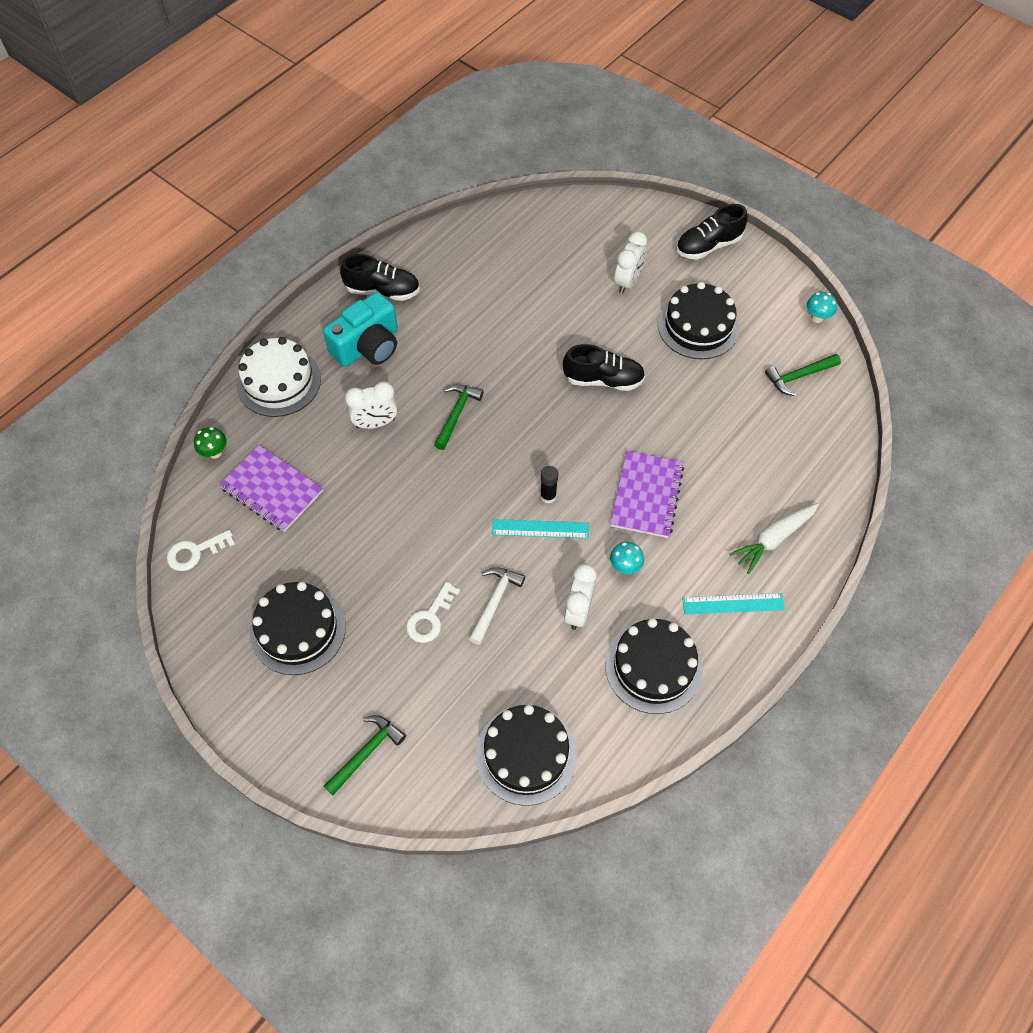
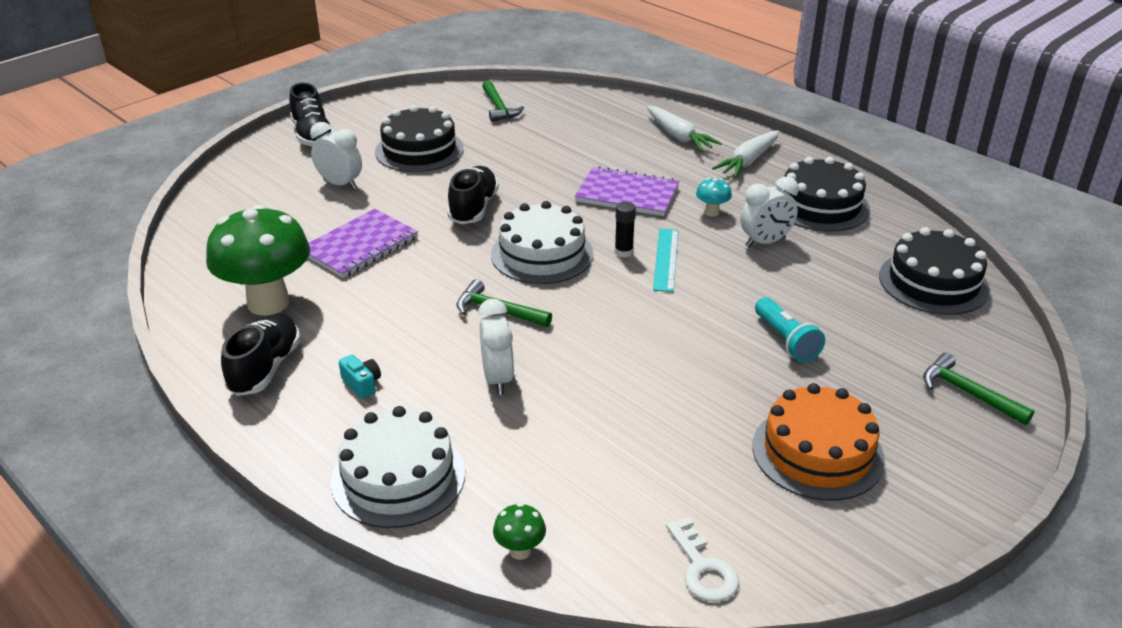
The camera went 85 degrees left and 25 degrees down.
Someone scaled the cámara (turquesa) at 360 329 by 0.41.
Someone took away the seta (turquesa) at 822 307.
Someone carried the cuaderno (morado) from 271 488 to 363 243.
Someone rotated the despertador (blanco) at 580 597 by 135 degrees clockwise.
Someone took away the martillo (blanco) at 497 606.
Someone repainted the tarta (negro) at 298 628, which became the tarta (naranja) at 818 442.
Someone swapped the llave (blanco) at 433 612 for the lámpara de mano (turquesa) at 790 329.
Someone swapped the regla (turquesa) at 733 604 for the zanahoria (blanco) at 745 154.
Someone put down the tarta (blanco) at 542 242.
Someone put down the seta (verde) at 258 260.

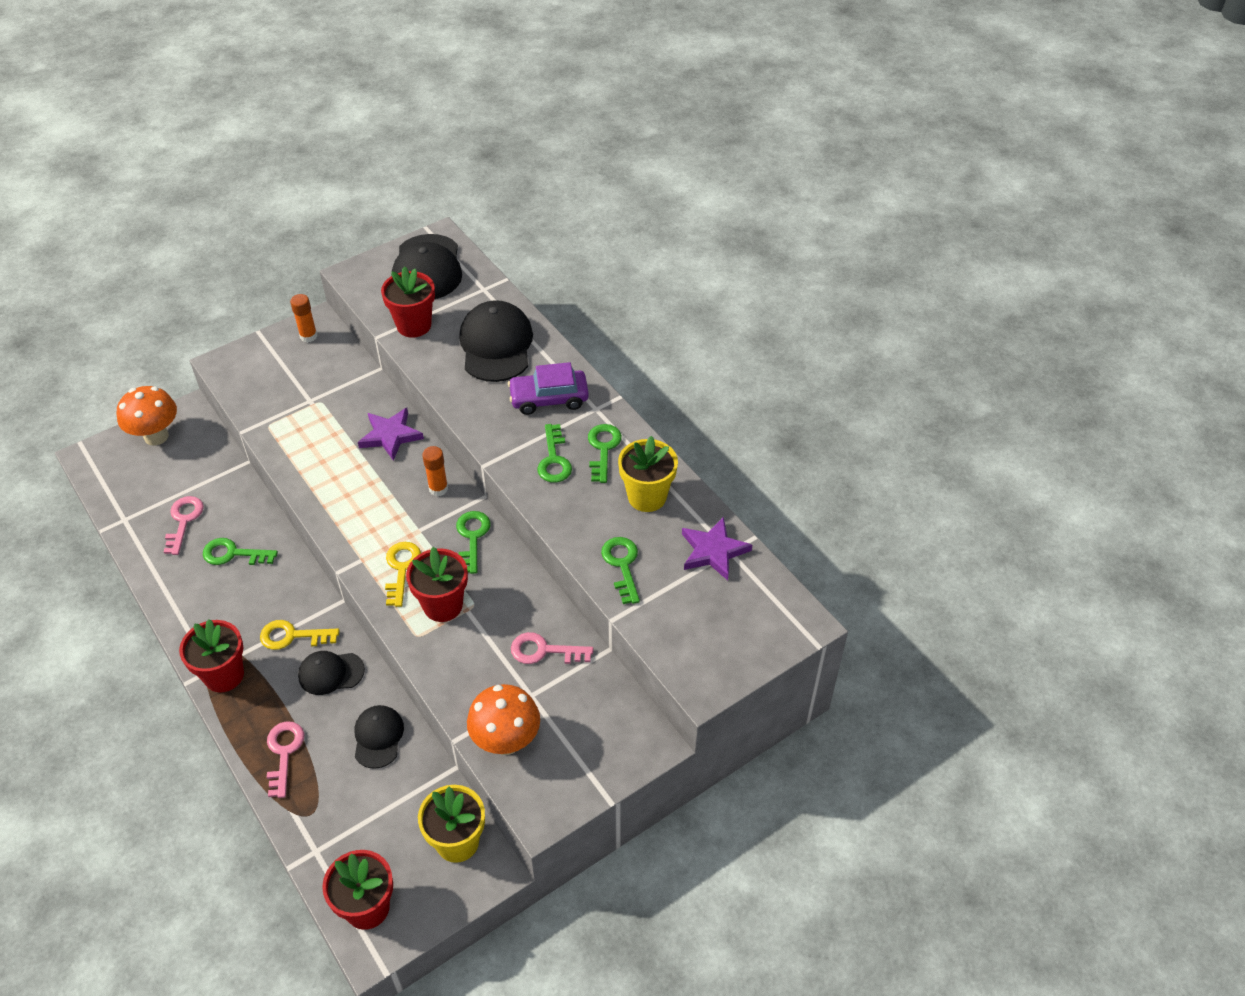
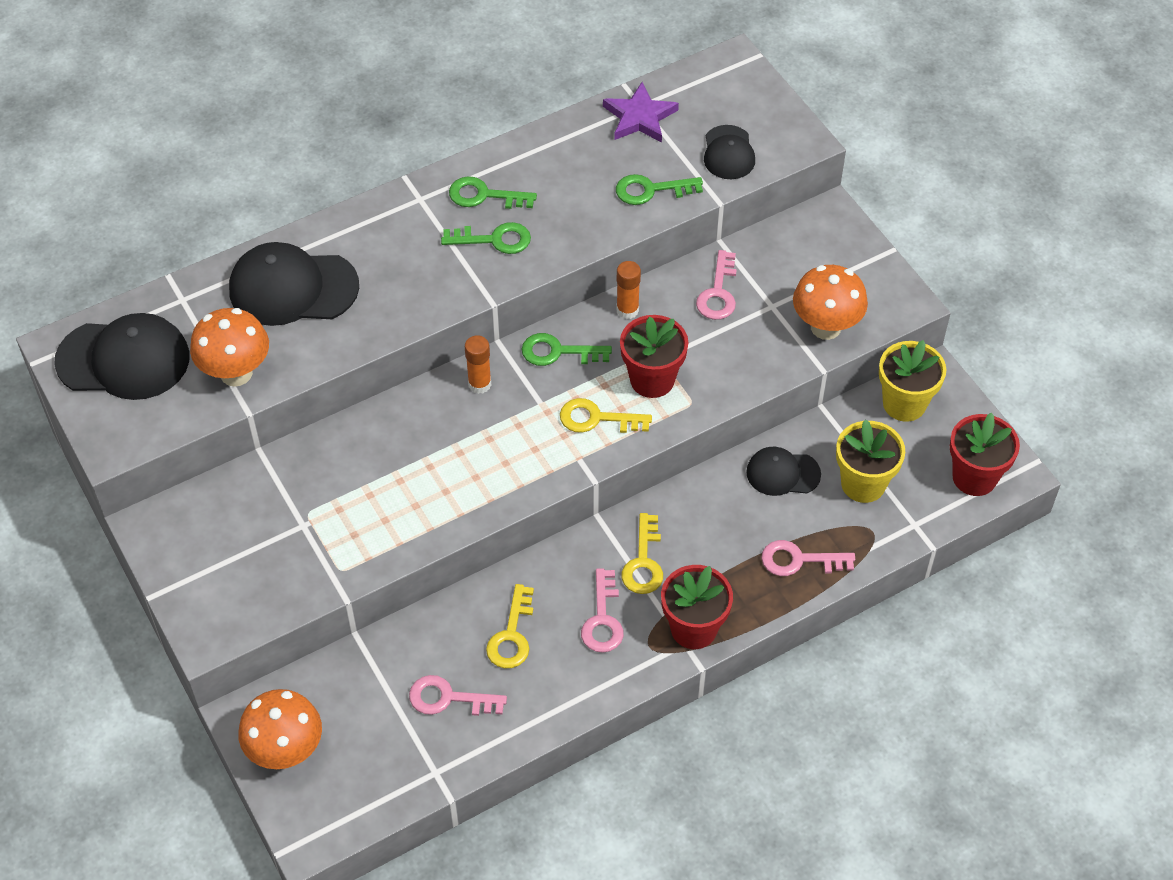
The camera went 85 degrees left and 5 degrees up.
Someone swapped the maceta (rojo) at 408 302 for the seta (naranja) at 229 347.
Someone carried the barra de pegamento (naranja) from 303 318 to 628 290.
Someone took away the coche (morado) at 548 388.
Someone took away the estrella (morado) at 391 434.
Someone carried the maceta (amarillo) from 648 474 to 870 461.
Someone repainted the llave (verde) at 240 551, which became the llave (amarillo) at 510 626.
Someone carried the gorra (negro) from 331 673 to 729 152.
Someone put down the llave (rosa) at 602 610.

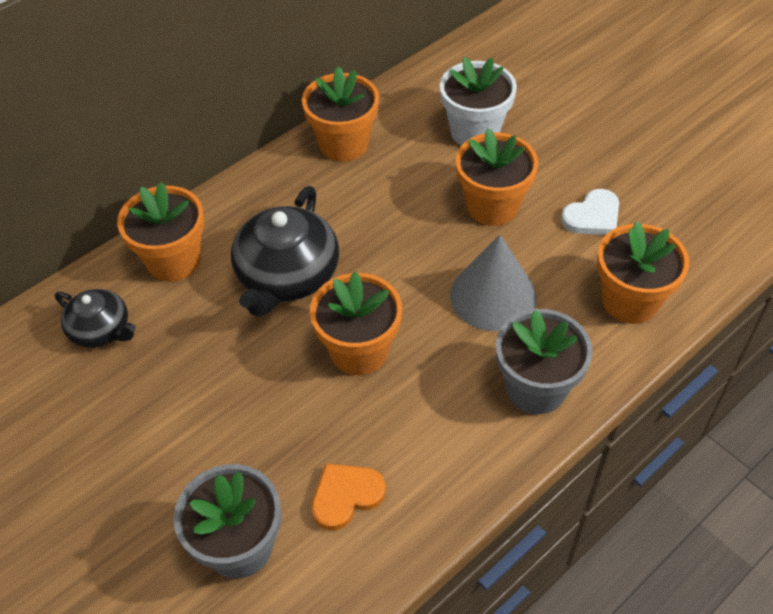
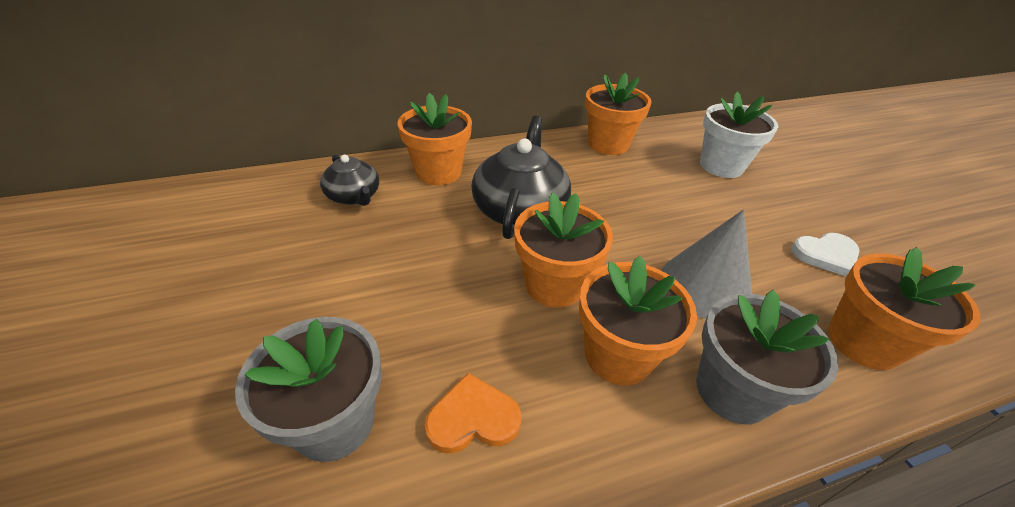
The camera went 20 degrees right and 10 degrees down.
Someone carried the maceta (naranja) from 497 177 to 638 320.
Someone rotated the tetera (negro) at 285 251 by 150 degrees clockwise.

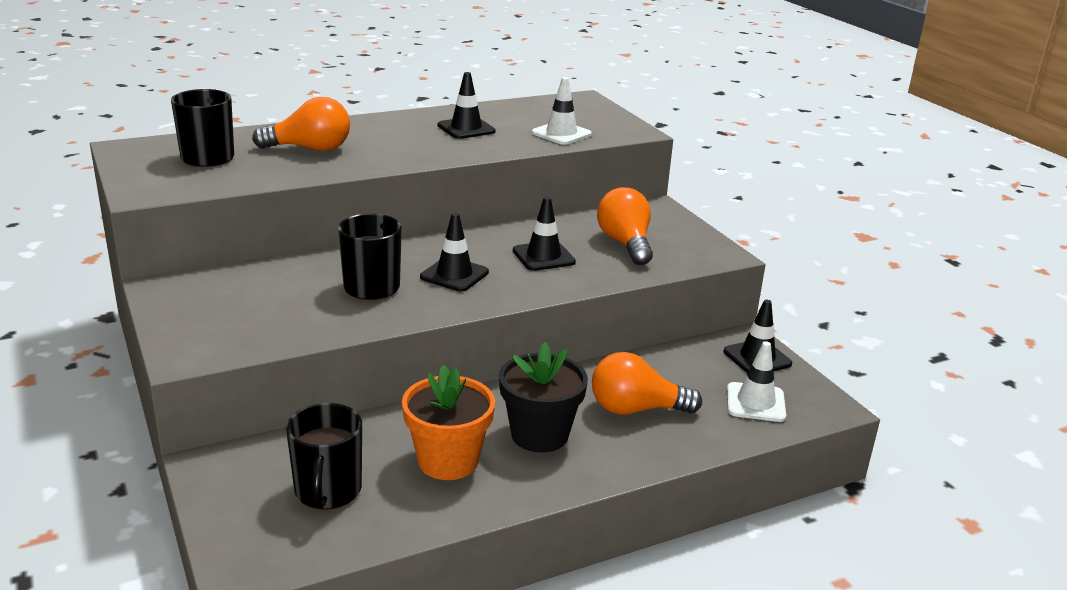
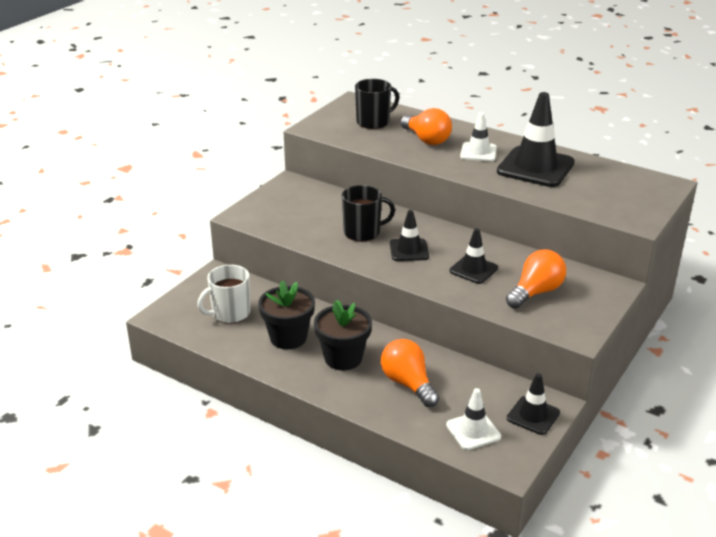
The camera went 60 degrees right and 5 degrees up.
Someone scaled the cono de tráfico (negro) at 467 105 by 1.81.
Someone carried the cono de tráfico (blanco) from 562 111 to 478 136.
Someone repainted the maceta (naranja) at 448 422, which became the maceta (negro) at 286 314.
Someone repainted the taza (negro) at 324 456, which became the taza (blanco) at 223 294.

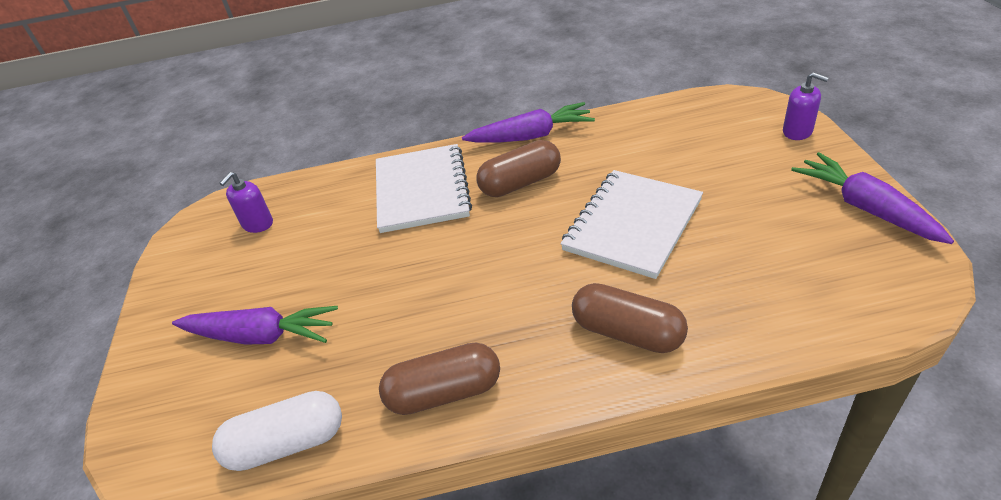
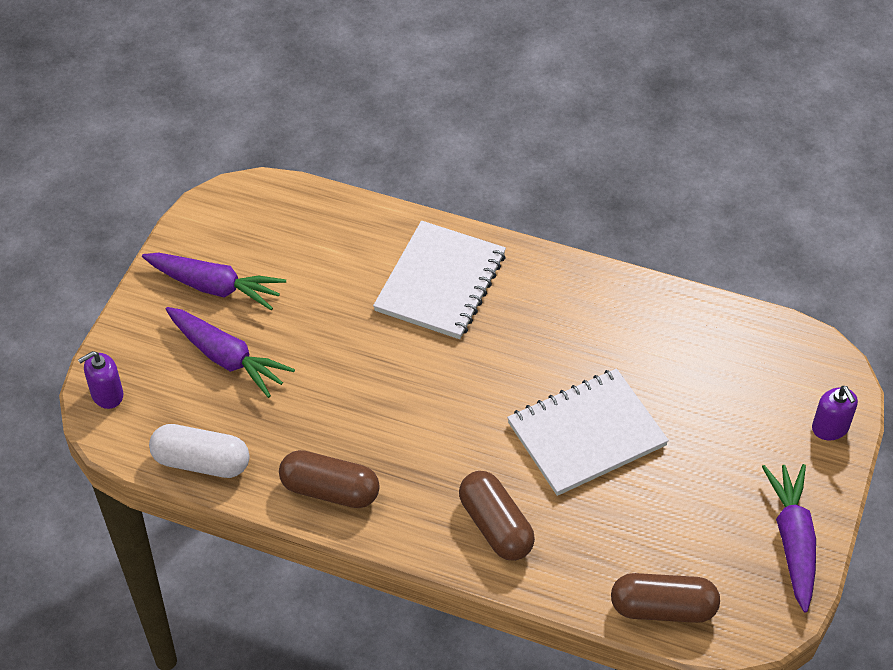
The camera went 25 degrees right and 10 degrees up.
Someone carried the zanahoria (morado) from 528 122 to 214 281.
Someone carried the cápsula (marrón) from 519 168 to 665 598.
Someone carried the dispensador de jabón (morado) from 246 202 to 100 380.

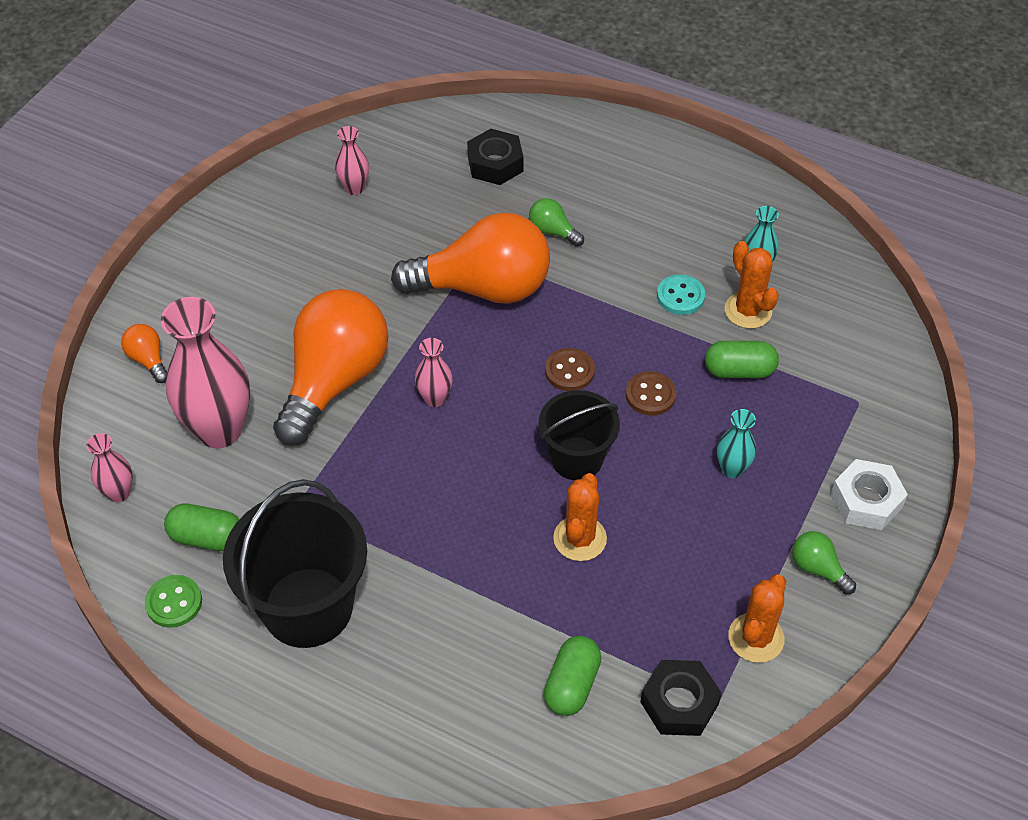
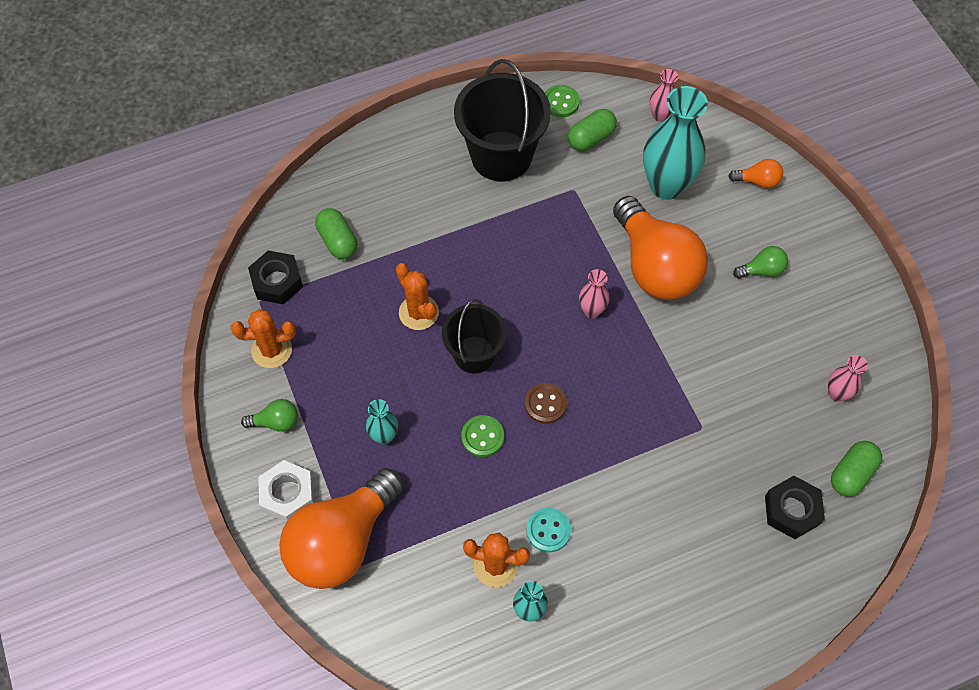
The camera went 130 degrees right and 10 degrees up.
Someone carried the bombilla (verde) from 556 222 to 760 262.
Someone carried the bombilla (naranja) from 470 258 to 341 528.
Someone repainted the florero (rosa) at 205 372, which became the florero (turquesa) at 675 143.
Someone carried the cápsula (verde) from 742 359 to 856 468.
Someone repainted the botón (marrón) at 651 393, which became the botón (verde) at 483 436.
Someone rotated the cactus (naranja) at 757 618 by 75 degrees counterclockwise.

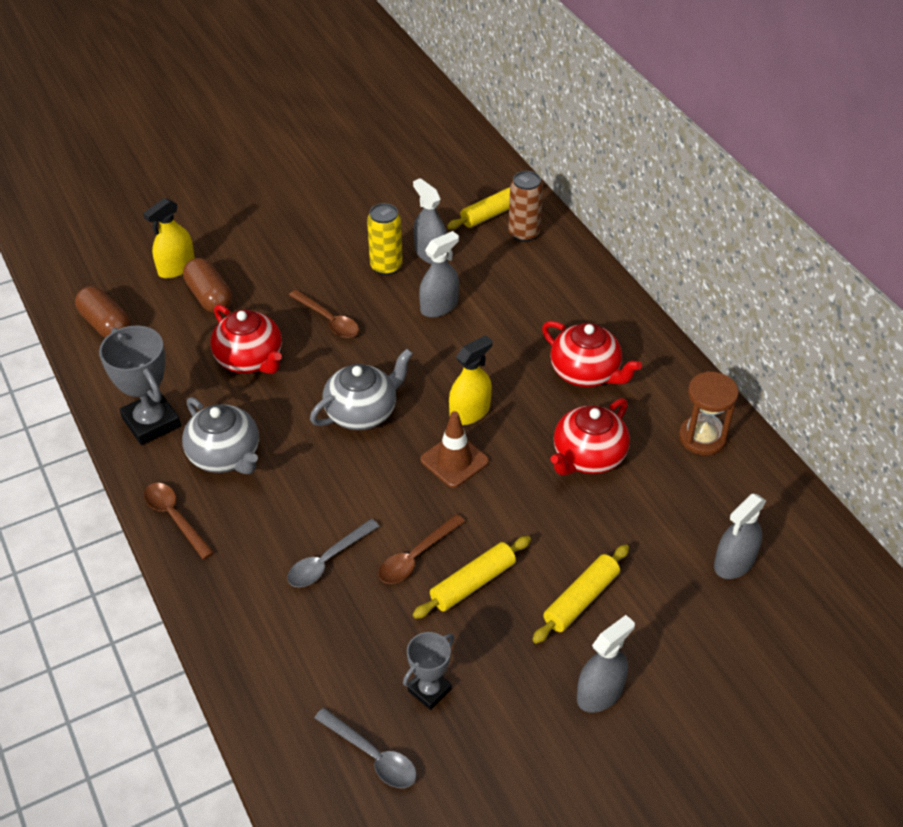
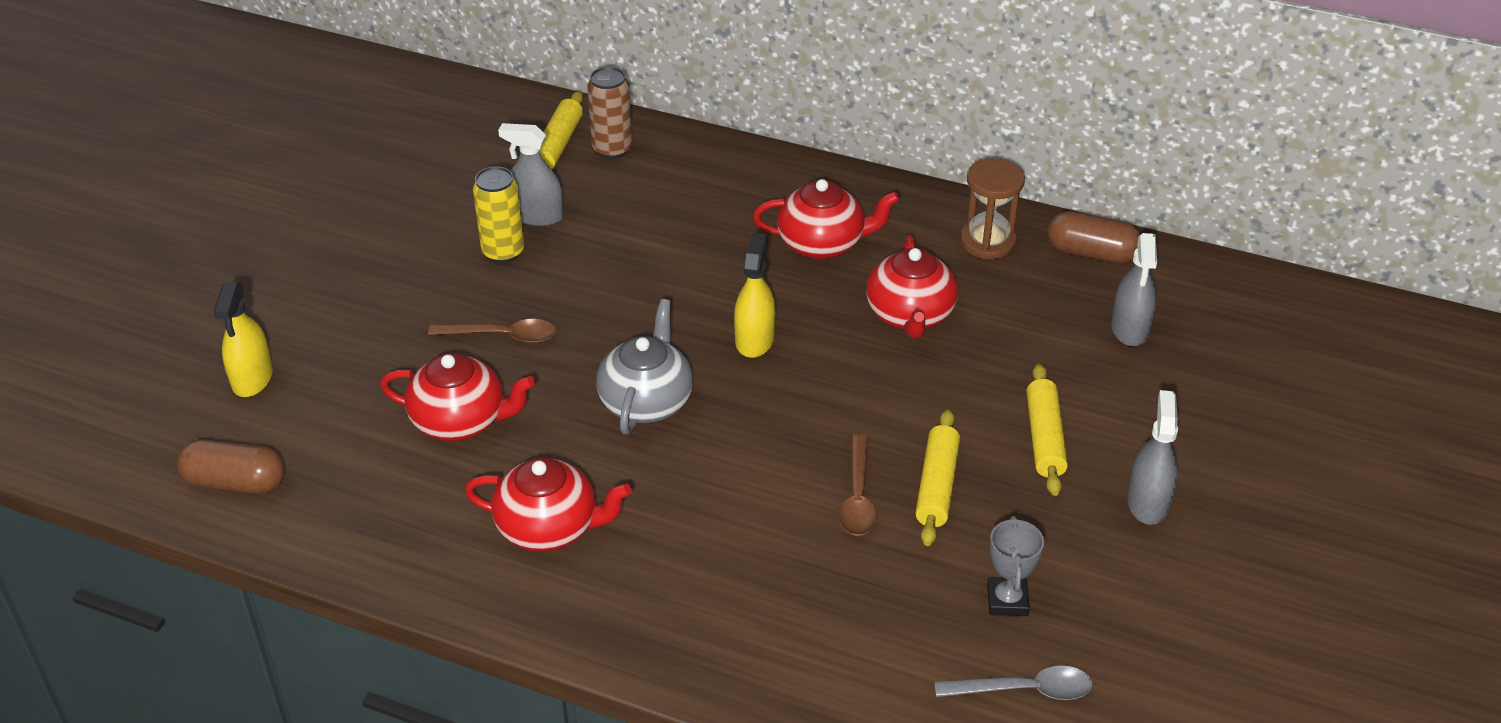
The camera went 40 degrees left and 5 degrees down.
Someone took away the pulverizador (gris) at 439 274.
Someone carried the cápsula (marrón) from 207 285 to 1094 237.
Someone took away the trofeo (gris) at 140 385.
Someone repainted the tetera (gris) at 220 435, which became the tetera (rojo) at 548 505.
Someone took away the cono de tráfico (marrón) at 454 449.
Someone took away the cuchara (marrón) at 179 521.
Someone took away the cuchara (gris) at 333 553.

